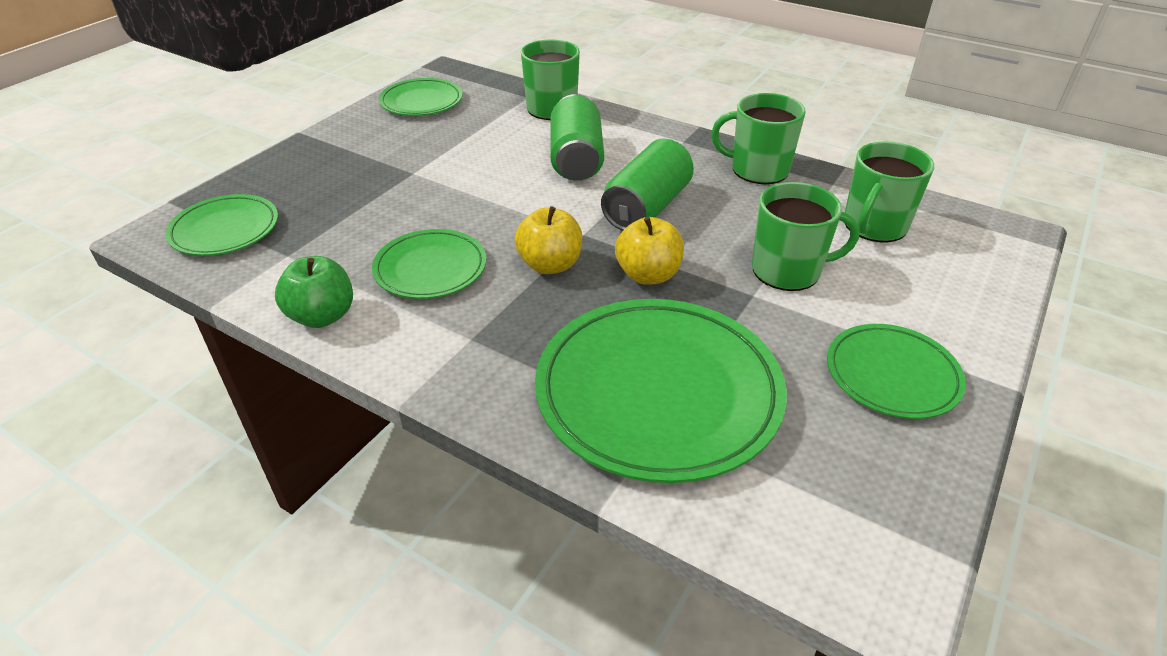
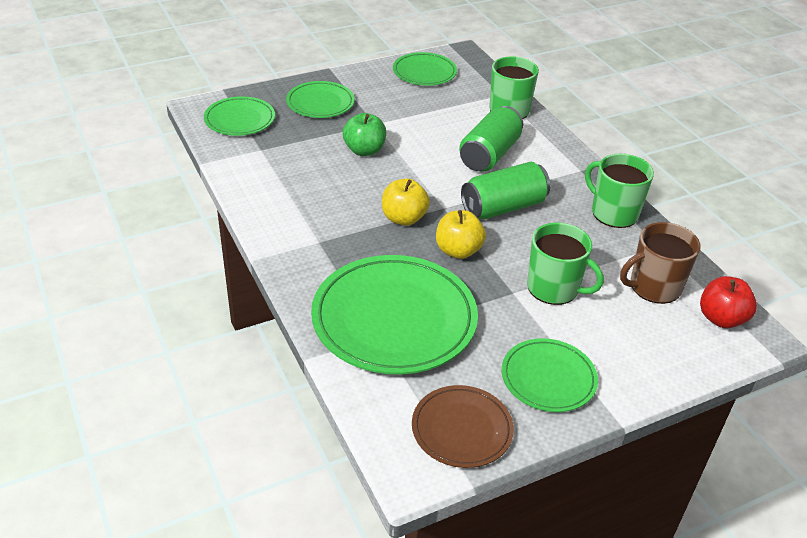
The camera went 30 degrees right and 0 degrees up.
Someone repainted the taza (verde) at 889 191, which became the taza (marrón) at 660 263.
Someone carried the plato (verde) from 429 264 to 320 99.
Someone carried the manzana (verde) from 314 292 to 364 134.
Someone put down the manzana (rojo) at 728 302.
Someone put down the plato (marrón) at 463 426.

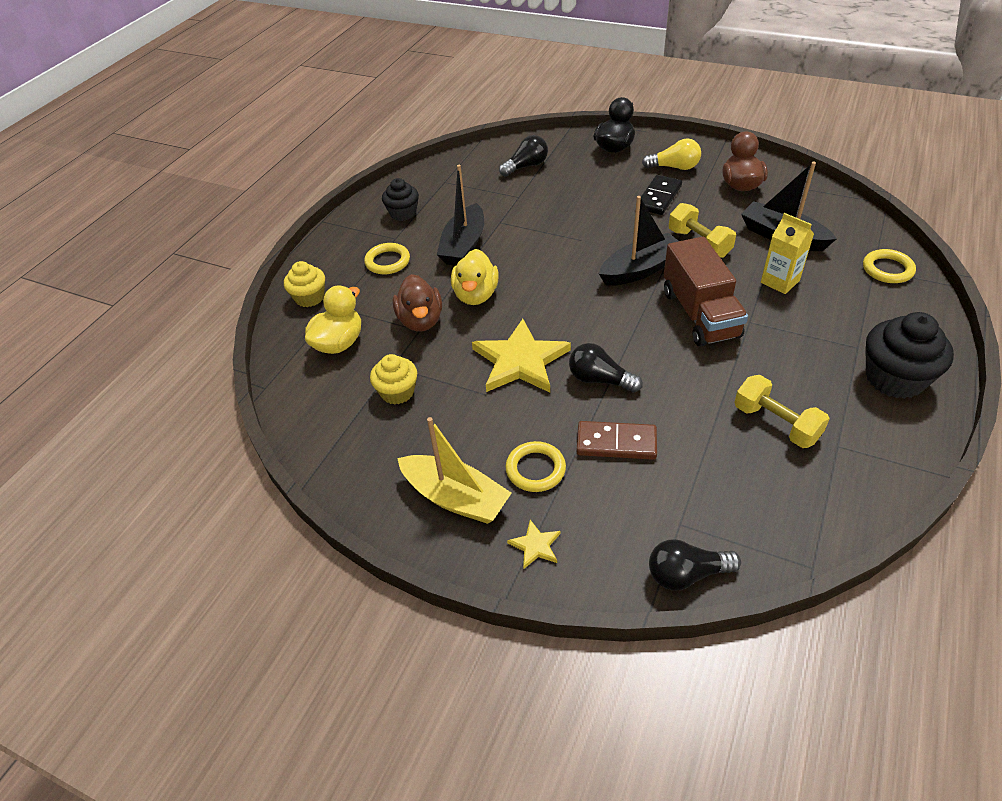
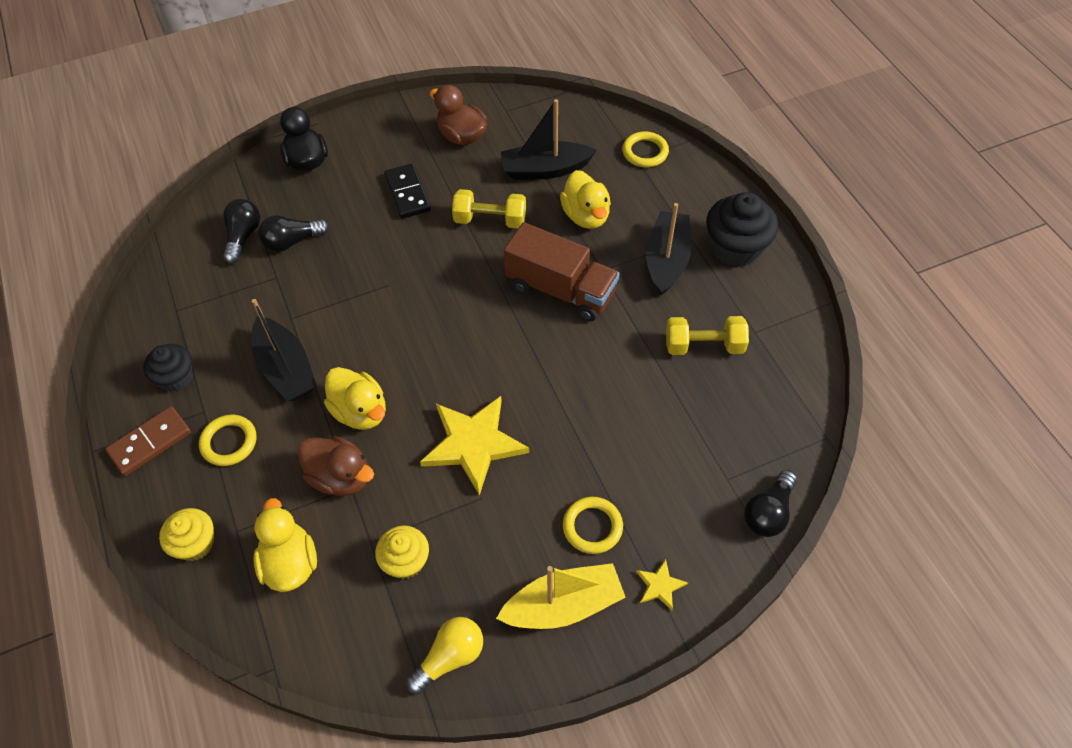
The camera went 50 degrees left and 10 degrees up.
Someone carried the bombilla (amarillo) from 671 154 to 444 655.
Someone carried the barco (negro) from 638 241 to 669 249.
Someone swapped the cartón de leche (amarillo) at 787 253 for the pato (amarillo) at 585 199.
Someone carried the bombilla (negro) from 606 367 to 293 233.
Someone carried the ficha de dominó (marrón) from 617 440 to 148 441.

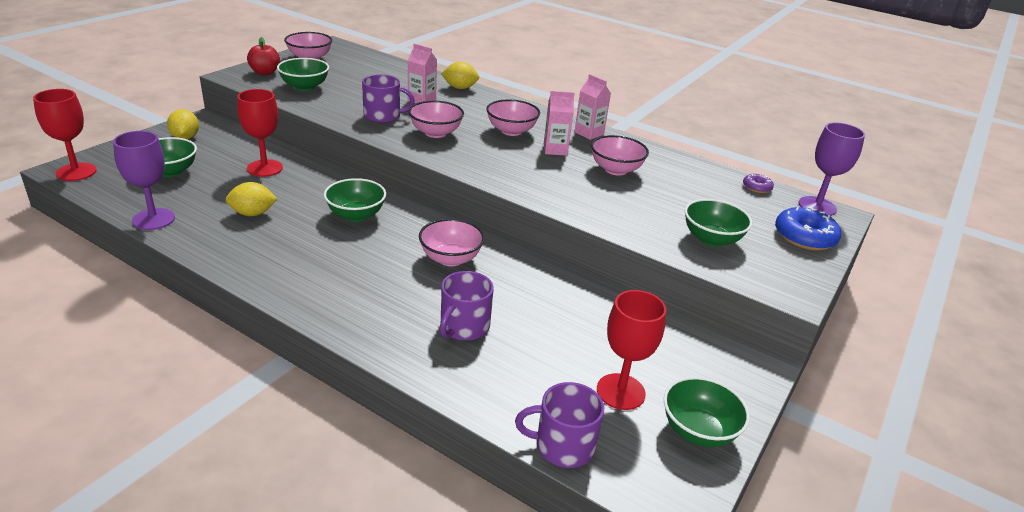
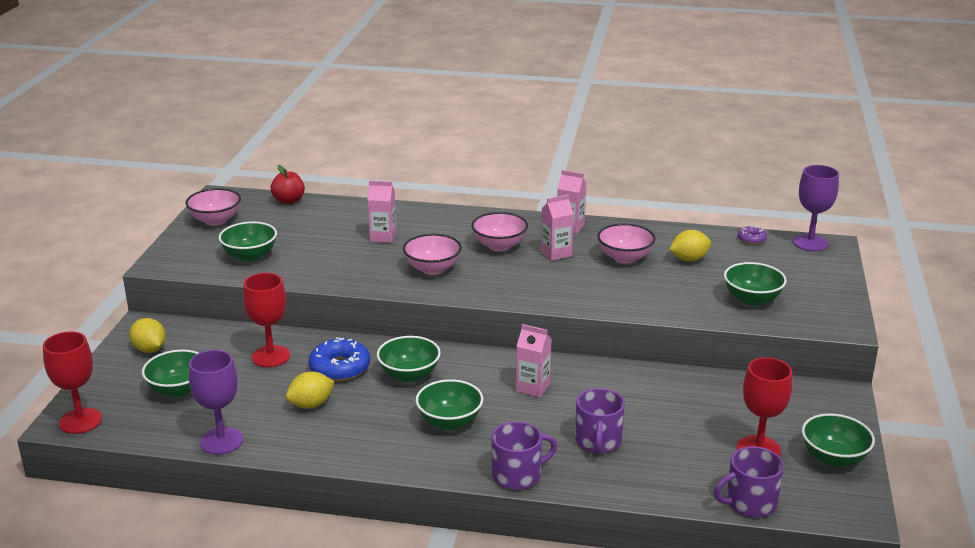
The camera went 20 degrees left and 5 degrees down.
Someone carried the manzana (rojo) from 263 56 to 288 184.
Someone carried the limón (amarillo) from 460 75 to 690 246.
Someone carried the taza (morado) from 388 98 to 524 455.
Someone carried the rosquilla (azul) from 808 228 to 339 359.
Someone swapped the cuenco (rosa) at 452 242 for the cartón de leche (rosa) at 534 361.
Someone put down the cuenco (verde) at 449 404.

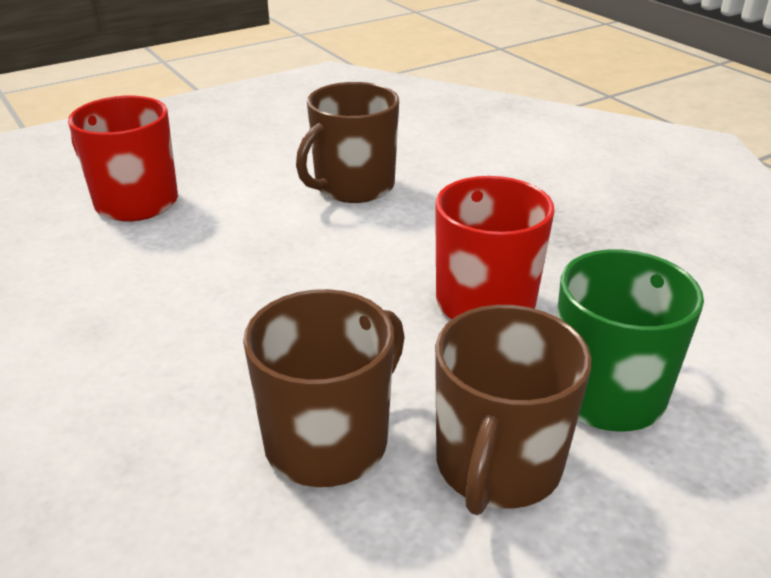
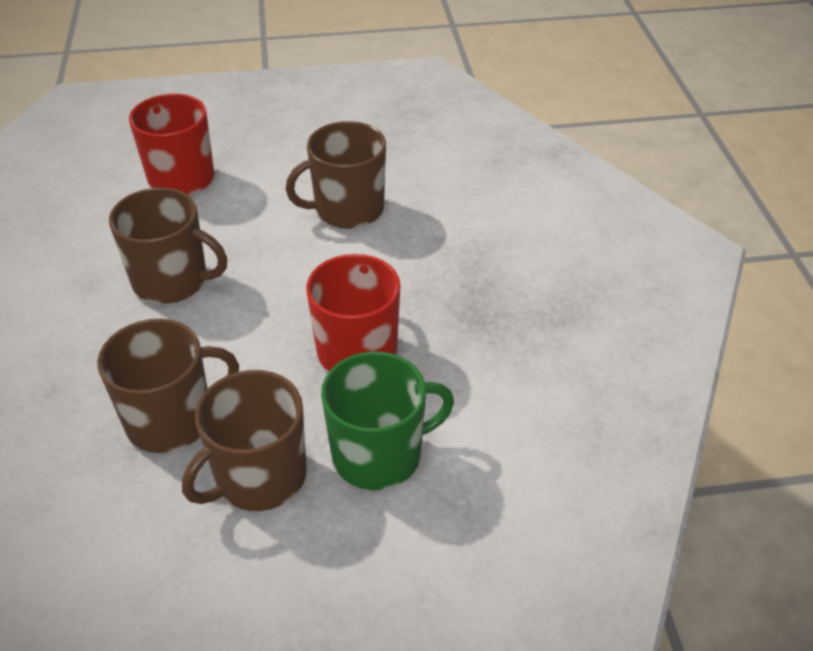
The camera went 25 degrees right and 10 degrees up.
Someone put down the taza (marrón) at 168 245.

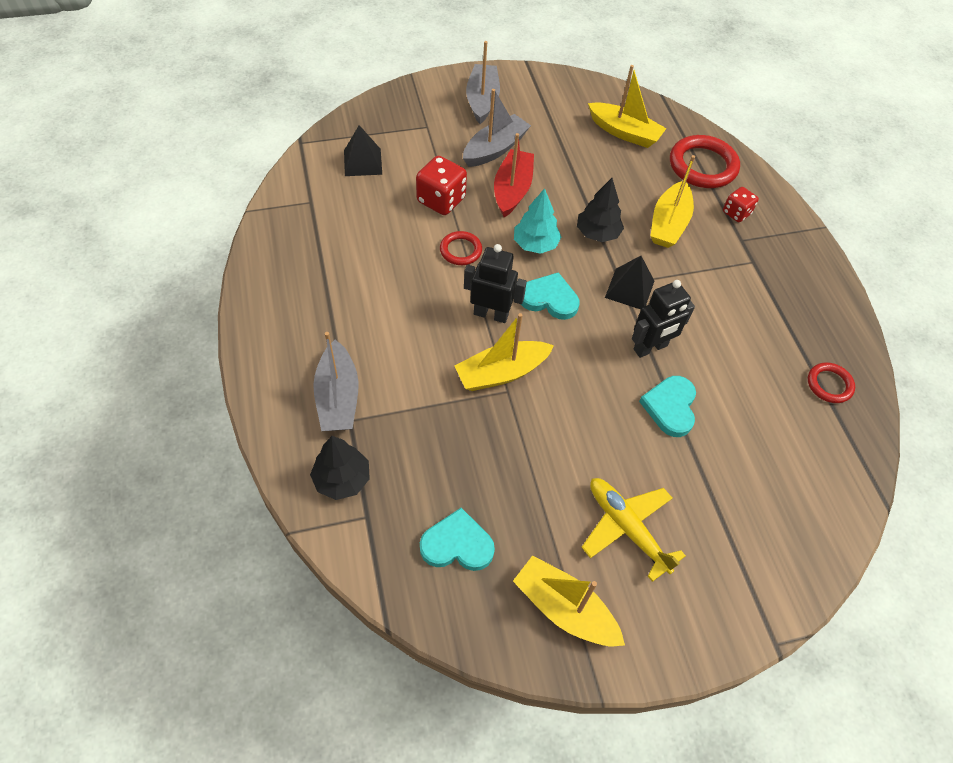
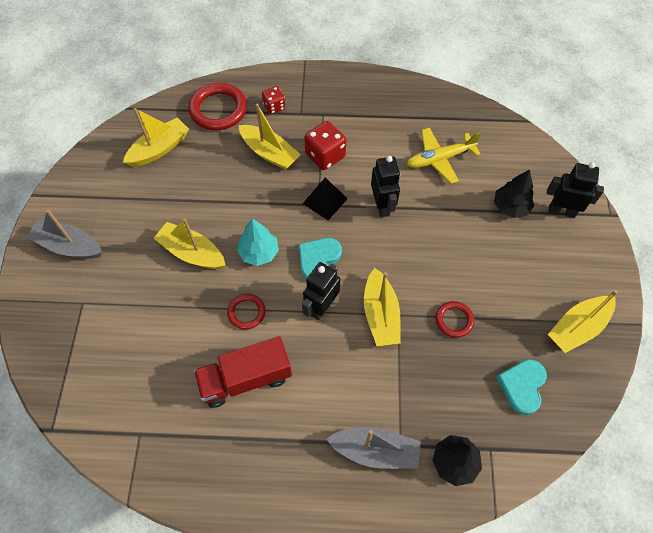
The camera went 70 degrees left and 5 degrees up.
Someone took away the barco (gris) at 497 128.
Someone took away the pirámide (negro) at 363 150.
Someone repainted the barco (rojo) at 514 175, which became the barco (amarillo) at 190 243.
Someone carried the dado (rojo) from 441 185 to 325 145.
Someone carried the árbol (negro) from 600 210 to 514 193.
Someone carried the anillo (rojo) from 831 382 to 455 319.
Someone took away the corazón (turquesa) at 667 406.
Someone carried the avión (amarillo) from 633 530 to 444 155.
Someone put down the robot (negro) at 575 190.
Someone put down the camión (rojo) at 243 372.

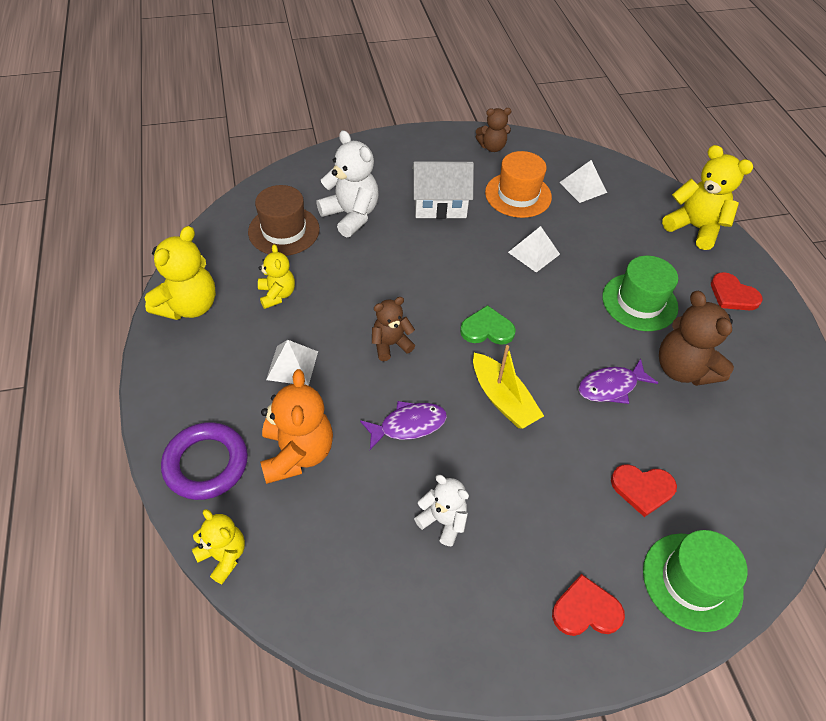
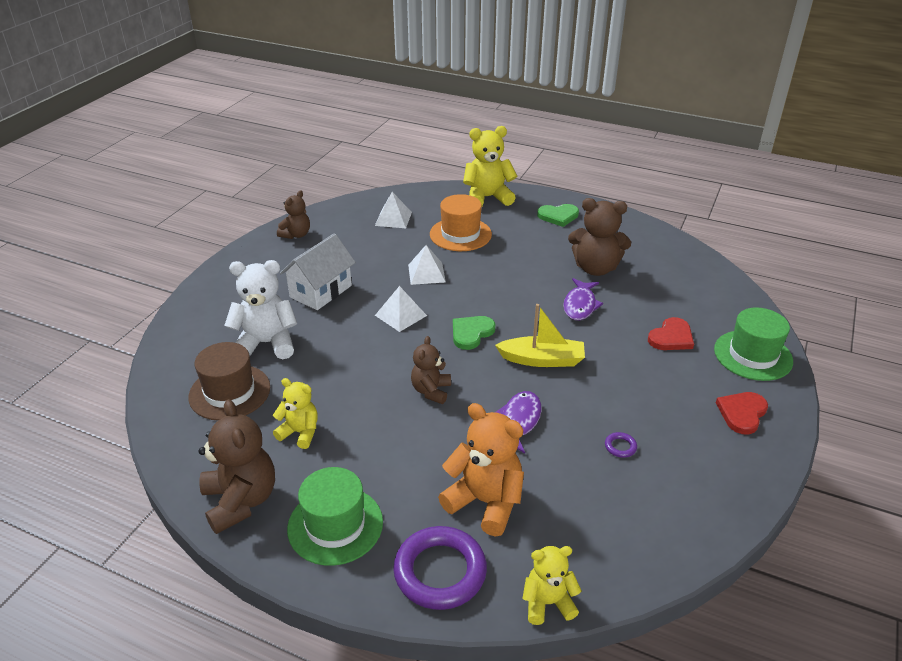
The camera went 50 degrees left and 15 degrees down.
Someone carried the sombrero (naranja) from 518 184 to 461 222.
Someone repainted the osito (amarillo) at 180 273, which became the osito (marrón) at 237 466.
Someone carried the sombrero (verde) from 640 293 to 335 516.
Someone repainted the corazón (rojo) at 737 291, which became the corazón (verde) at 558 215.
Someone carried the pirámide (blanco) from 292 363 to 401 309.
Someone swapped the osito (blanco) at 441 510 for the anillo (morado) at 621 445.

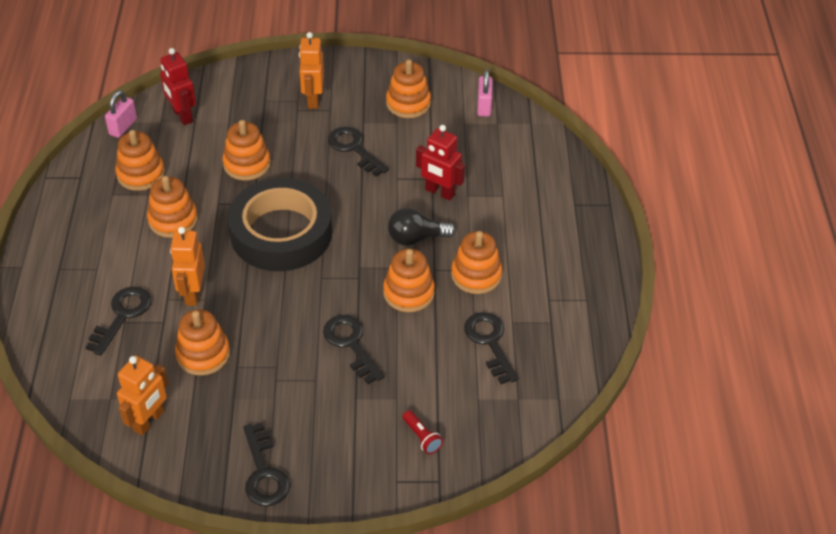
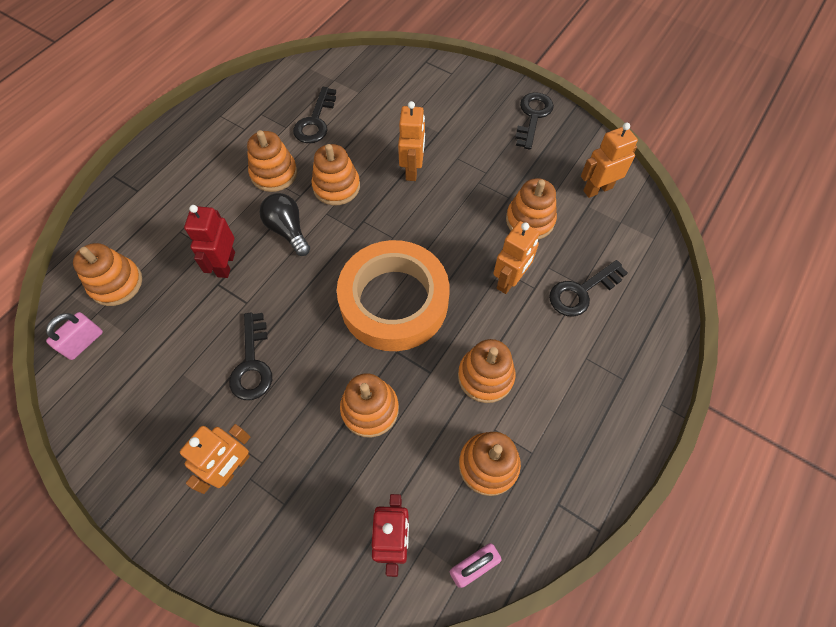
The camera went 145 degrees left and 15 degrees up.
Someone carried the juguete apilable (naranja) from 408 88 to 107 274.
Someone rotated the robot (rojo) at 440 163 by 150 degrees counterclockwise.
Someone repainted the cinta adhesiva (negro) at 280 224, which became the cinta adhesiva (naranja) at 393 295.
Someone rotated the bombilla (negro) at 422 227 by 150 degrees counterclockwise.
Someone swapped the llave (negro) at 354 349 for the robot (naranja) at 411 141.
Someone took away the lámpara de mano (rojo) at 423 432.

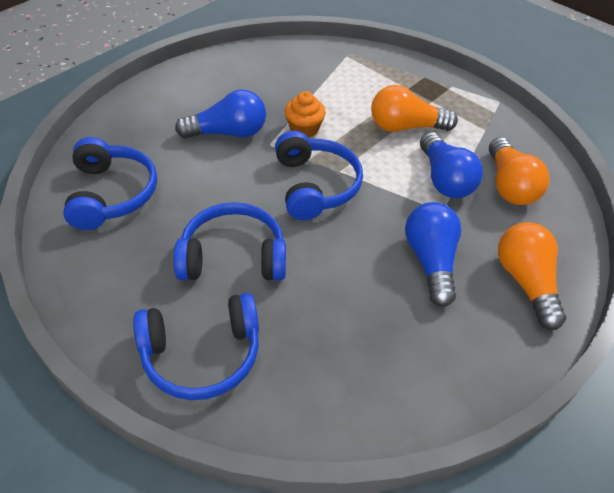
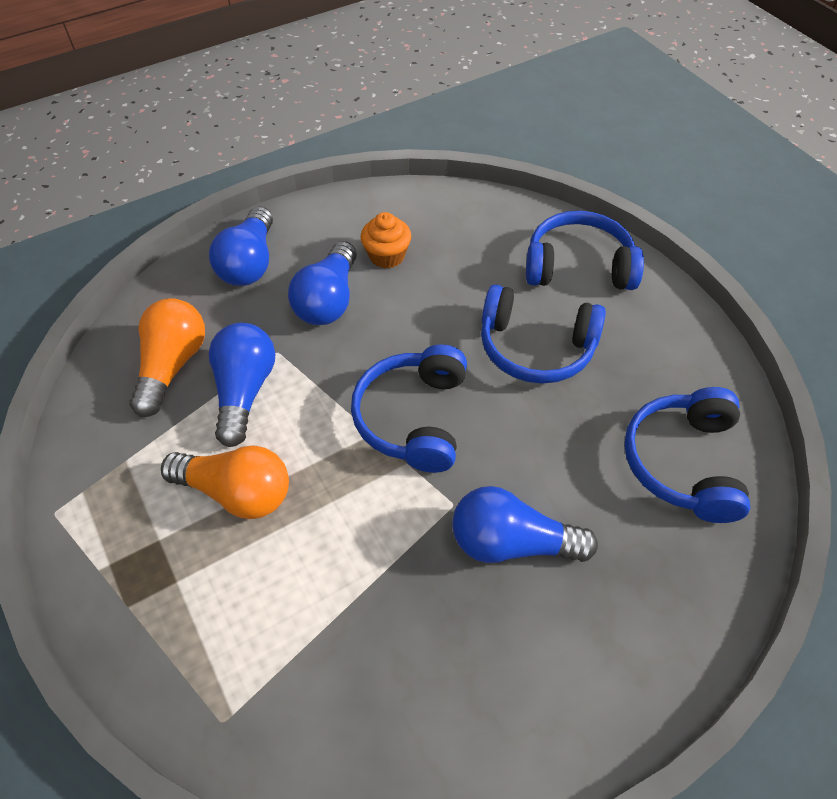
The camera went 160 degrees left and 5 degrees up.
Someone carried the magdalena (naranja) from 305 114 to 386 240.
Someone repainted the bombilla (naranja) at 532 276, which became the bombilla (azul) at 241 246.

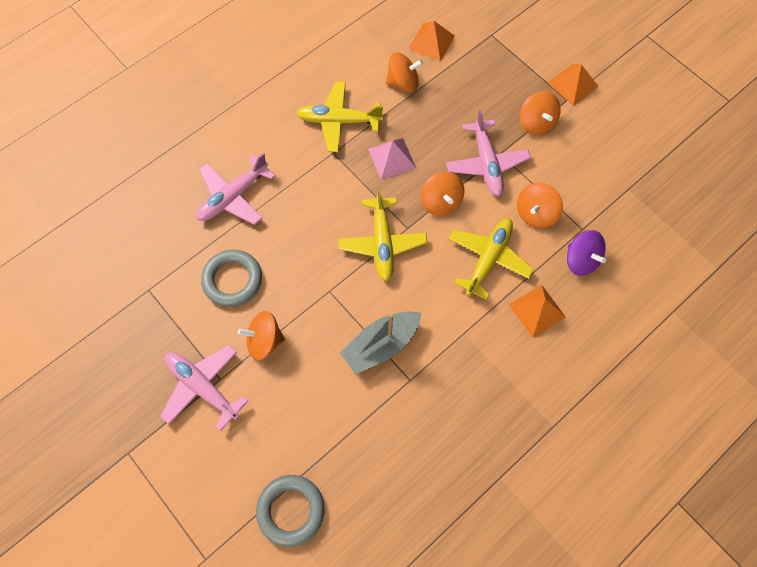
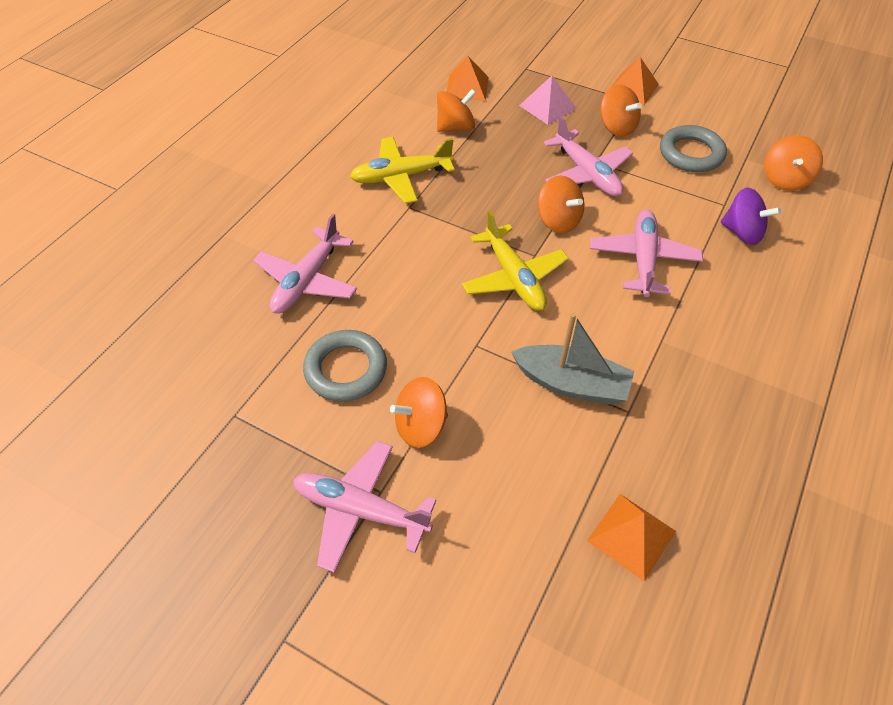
The camera went 20 degrees left and 15 degrees down.
Someone carried the pirámide (rosa) from 392 159 to 548 100.
Someone carried the peonza (naranja) from 540 205 to 793 163.
Someone repainted the avión (amarillo) at 491 259, which became the avión (rosa) at 646 253.
Someone carried the pirámide (naranja) from 537 311 to 631 537.
Someone rotated the barco (gris) at 380 343 by 105 degrees counterclockwise.
Someone carried the anillo (gris) from 290 511 to 693 148.

